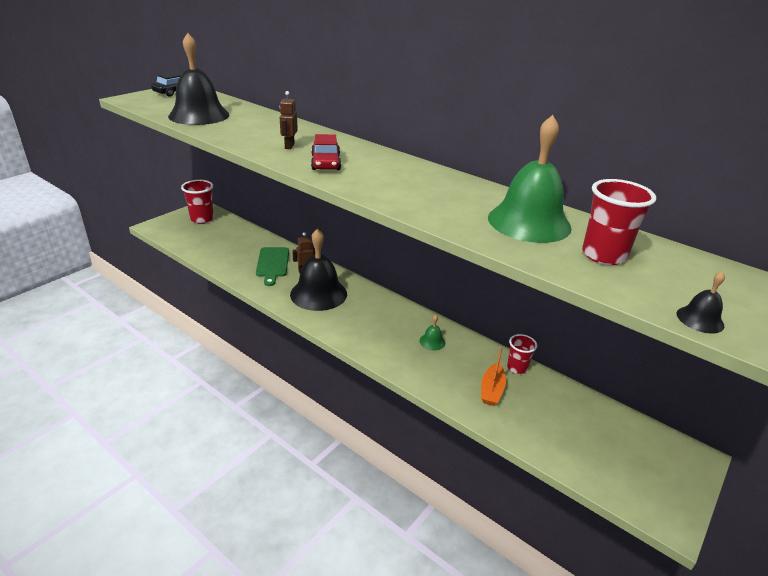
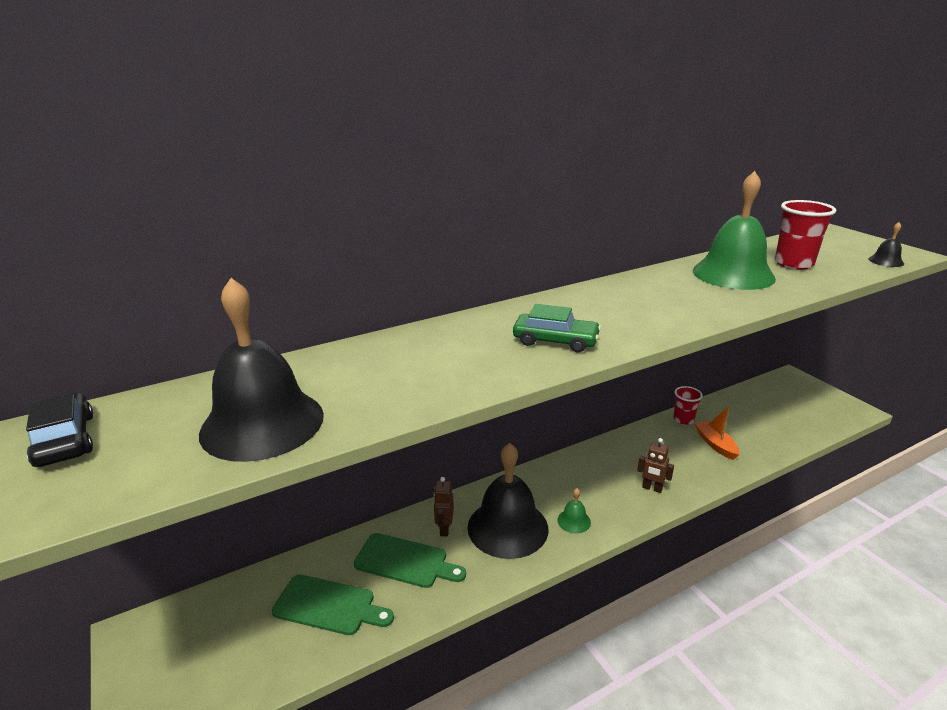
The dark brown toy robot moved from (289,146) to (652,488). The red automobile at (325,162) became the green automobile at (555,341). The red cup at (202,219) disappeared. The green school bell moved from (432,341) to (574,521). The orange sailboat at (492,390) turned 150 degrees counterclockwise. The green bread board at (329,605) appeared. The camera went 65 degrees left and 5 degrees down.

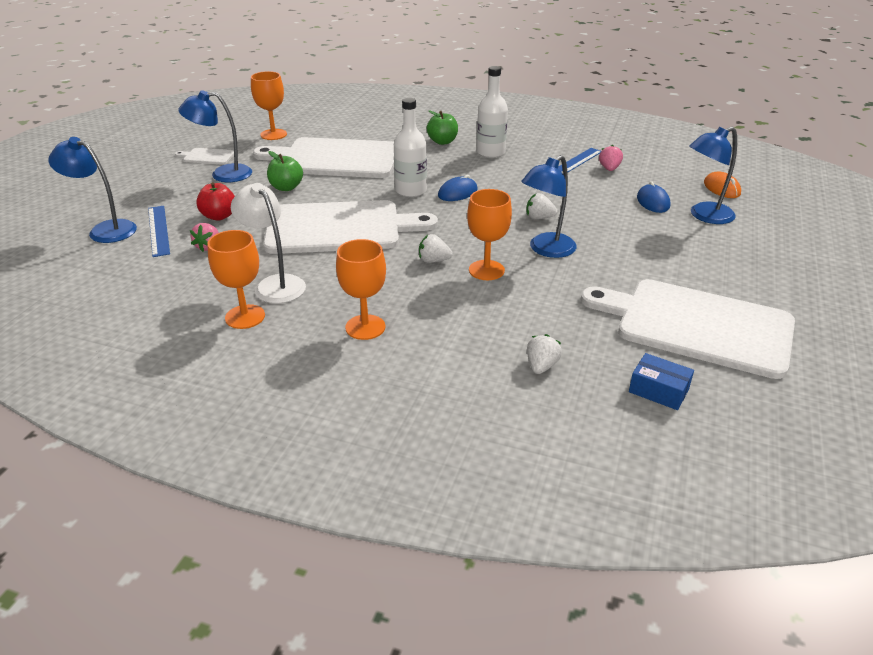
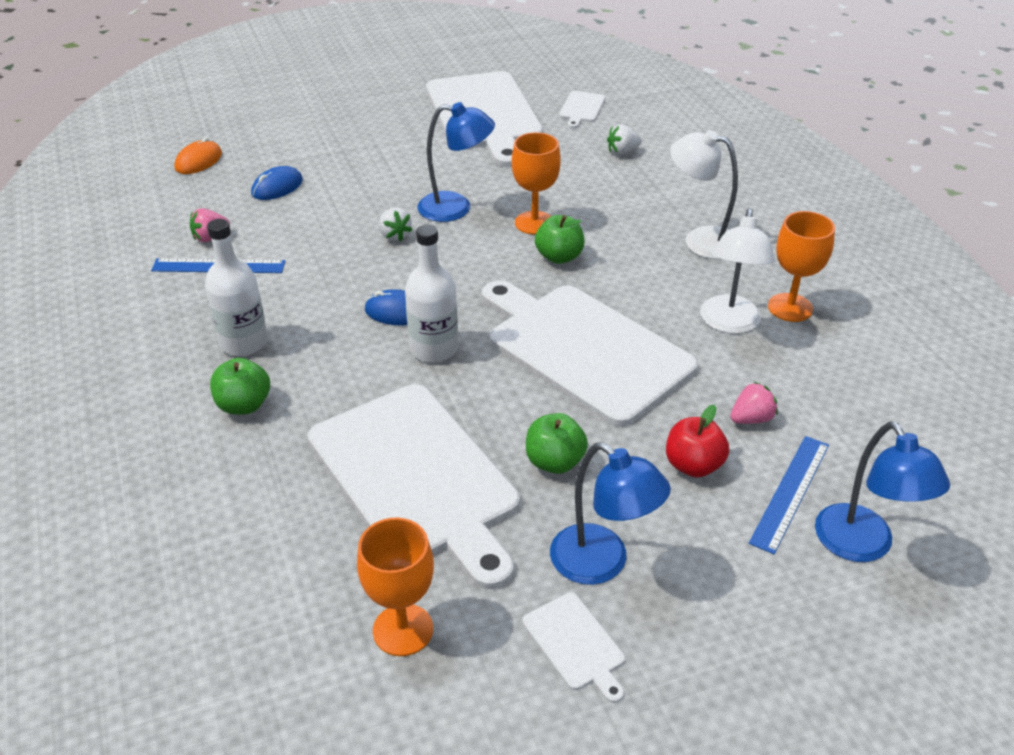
The cobalt lamp at (704,216) disappeared. The pure white toy strawberry at (433,260) was replaced by the green apple fruit at (559,257). The orange goblet at (365,327) was replaced by the pure white lamp at (700,240). The cobalt parcel at (658,390) was replaced by the pure white bread board at (581,108). The camera went 130 degrees left and 5 degrees up.

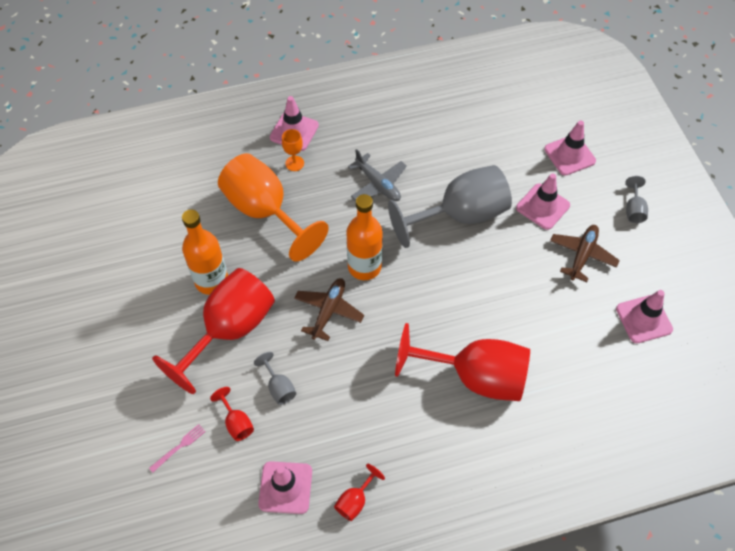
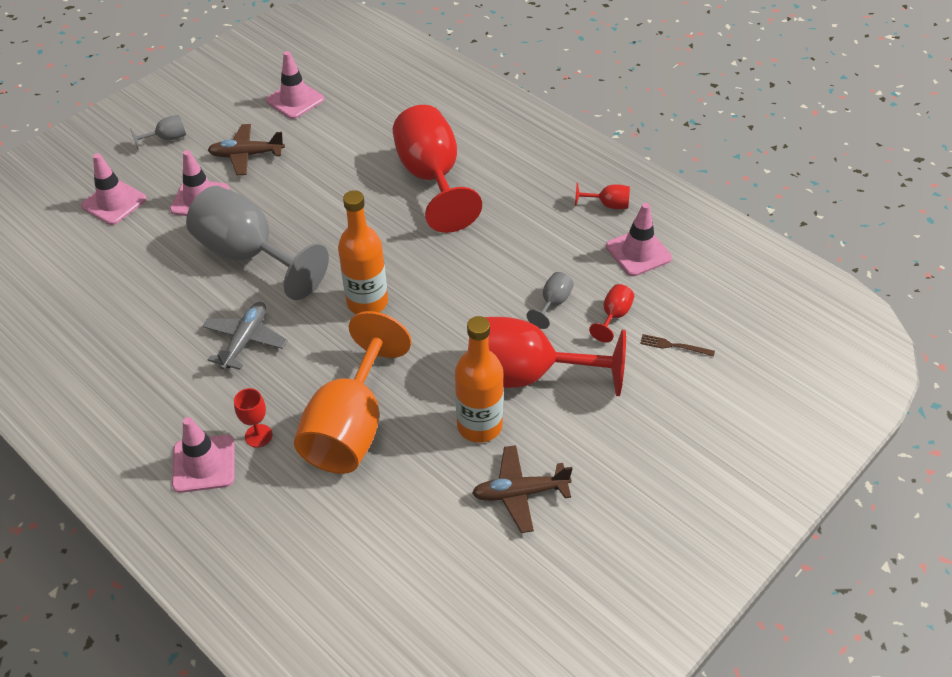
The orange goblet at (294,163) became the red goblet at (258,436). The dark brown plane moved from (328,311) to (520,493). The rose-pink table fork at (179,447) became the dark brown table fork at (674,346). The camera went 120 degrees left and 10 degrees down.

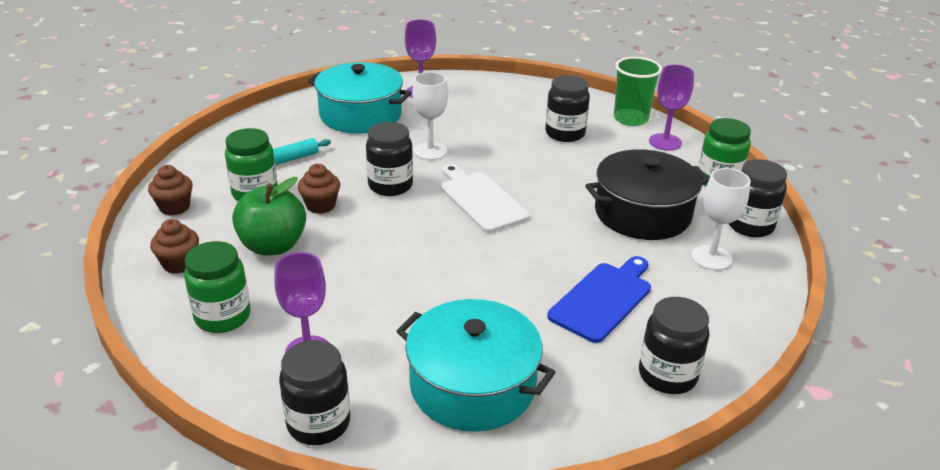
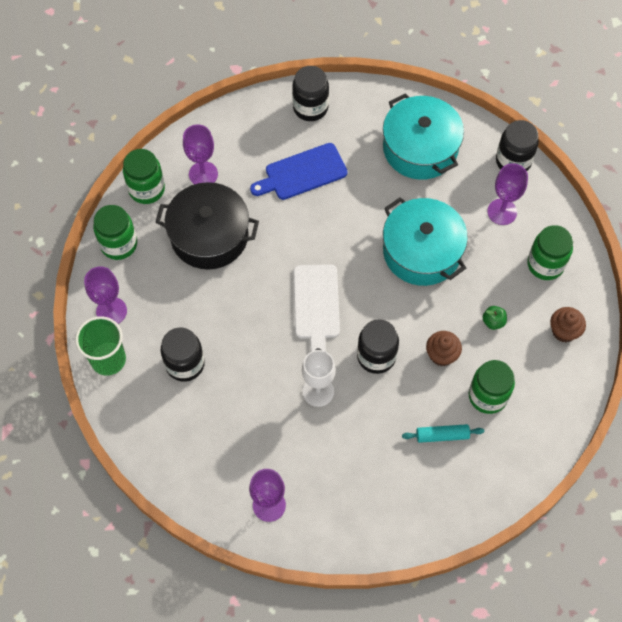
The turquoise pot moved from (360,115) to (421,251). The ebony preserve jar at (750,225) became the green preserve jar at (147,189). The dark brown cupcake at (174,207) disappeared. The pure white goblet at (711,258) became the royal purple goblet at (203,174). The green apple fruit at (273,246) changed to 0.44 times the size. The camera went 150 degrees left and 30 degrees up.

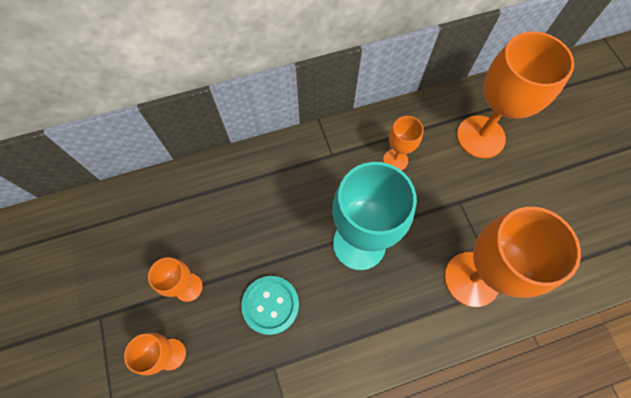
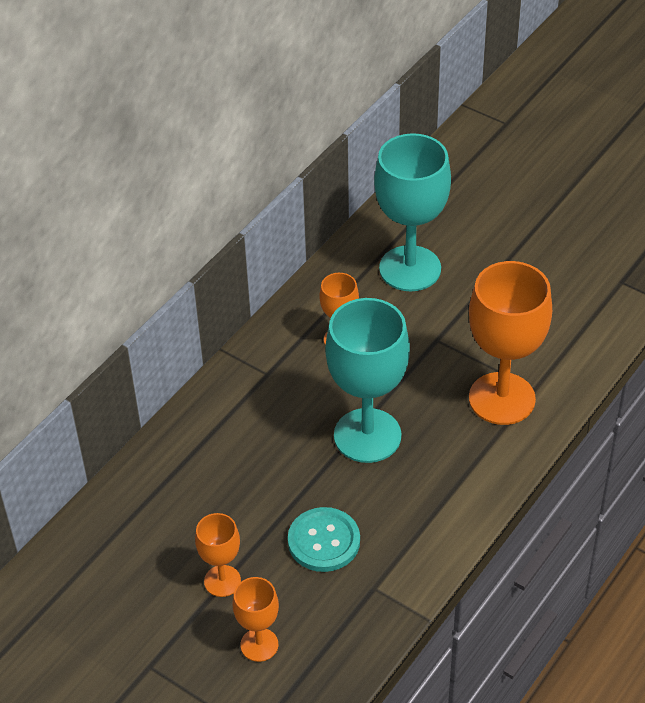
The orange goblet at (480,137) became the turquoise goblet at (410,268). The camera went 35 degrees left and 20 degrees down.

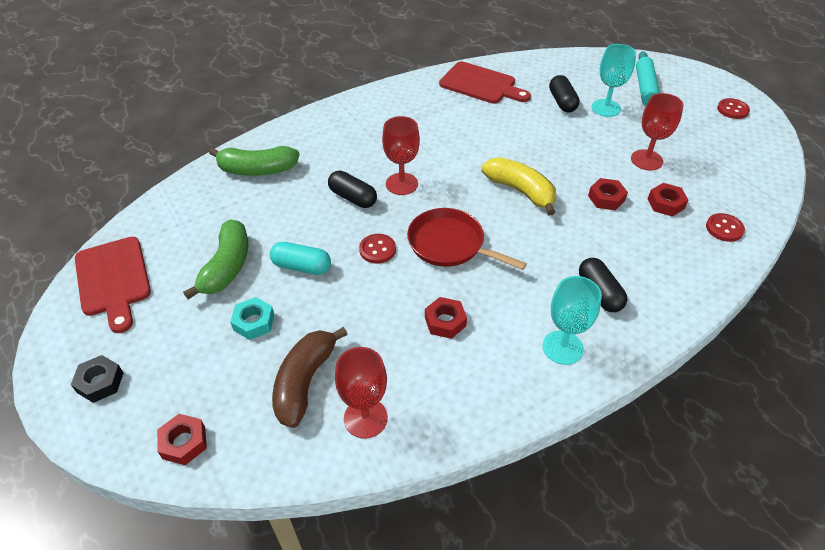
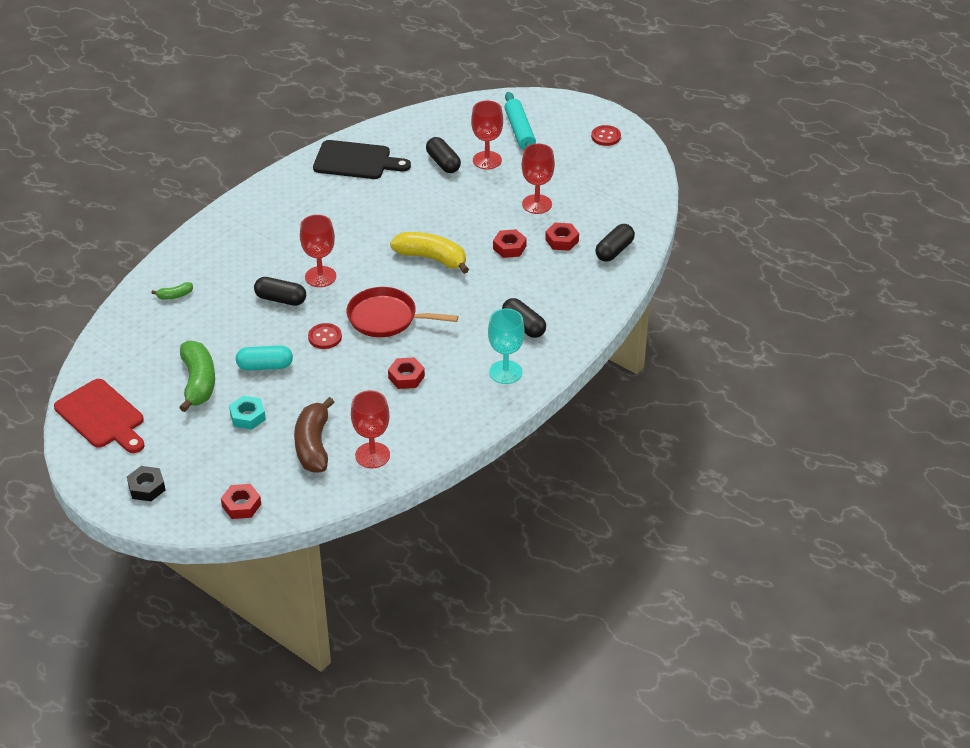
The turquoise goblet at (606,108) became the red goblet at (487,160). The red bread board at (481,84) became the ebony bread board at (356,161). The green toy banana at (257,170) changed to 0.46 times the size. The red button at (724,228) was replaced by the ebony pill at (614,251). The camera went 20 degrees left and 5 degrees down.

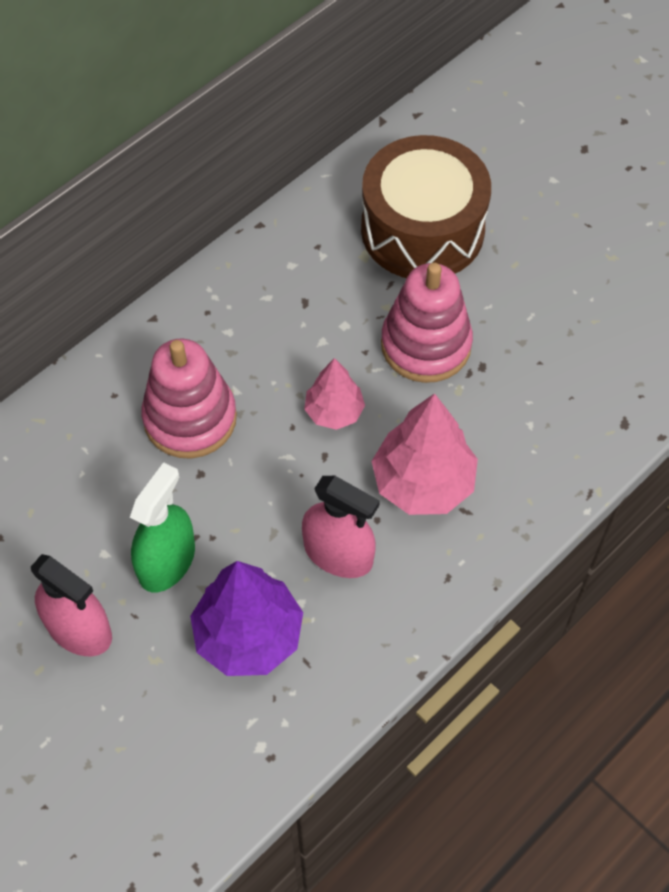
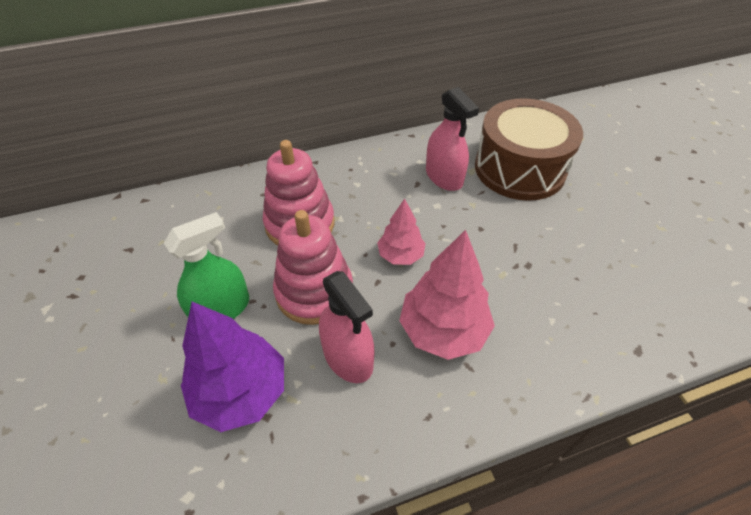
The rose-pink stacking rings moved from (426,345) to (314,292). The rose-pink spray cleaner moved from (79,629) to (444,177). The camera went 25 degrees right and 10 degrees down.

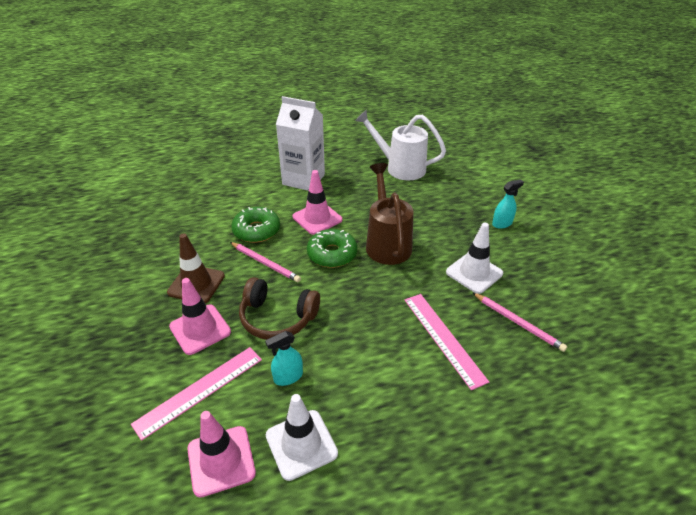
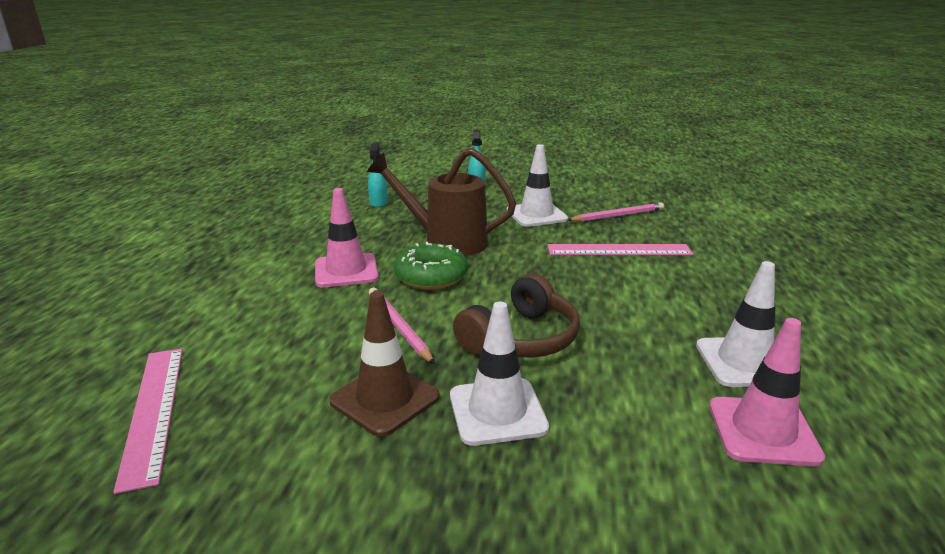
The pure white juice carton at (303,179) disappeared. The pure white sprinkling can at (400,168) disappeared. The green donut at (256,230) disappeared. The rose-pink wooden pencil at (265,263) turned 90 degrees counterclockwise. The rose-pink safety cone at (200,329) became the pure white safety cone at (497,411). The turquoise spray cleaner moved from (288,377) to (378,203). The rose-pink measuring stick moved from (200,391) to (154,411). The camera went 65 degrees left and 15 degrees down.

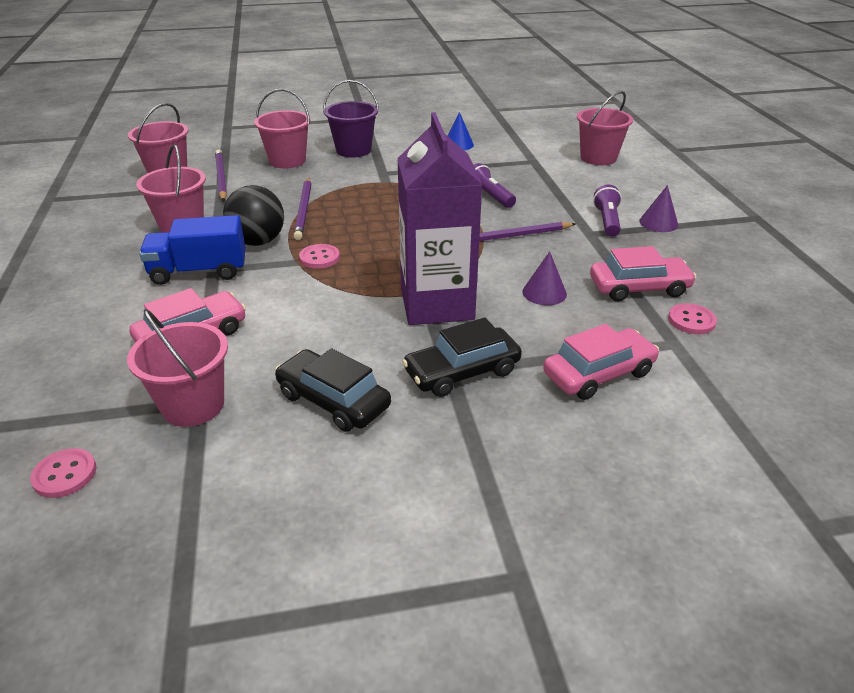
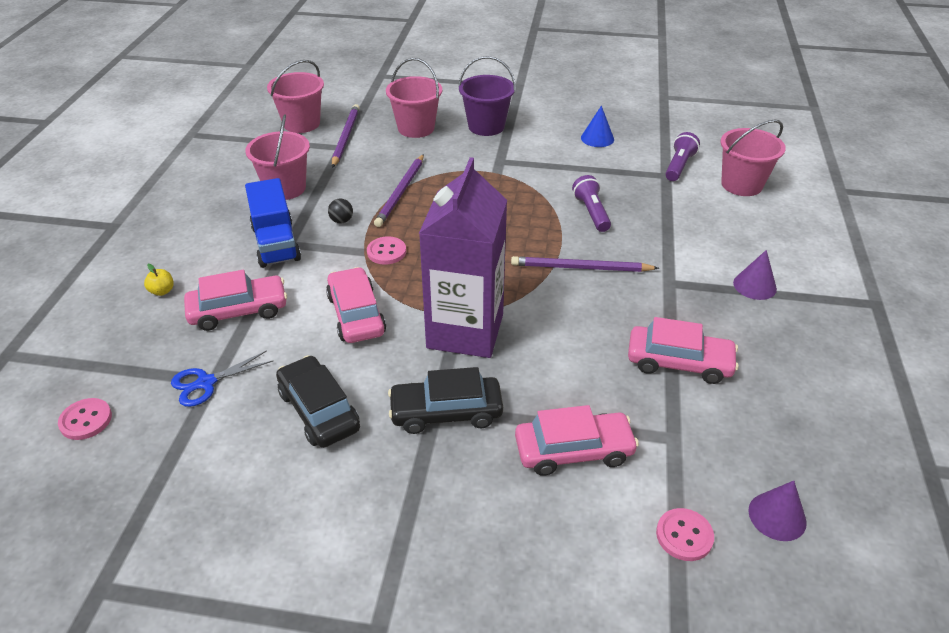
The ebony sphere at (258,242) changed to 0.44 times the size. The royal purple pocket torch moved from (607,221) to (679,166). The cobalt truck at (199,271) turned 120 degrees counterclockwise. The royal purple cone moved from (544,293) to (777,516). The rose-pink button moved from (691,320) to (684,536). The rose-pink bucket at (193,405) was replaced by the cobalt pair of scissors at (206,383). The yellow apple fruit at (162,291) appeared. The rose-pink automobile at (356,314) appeared. The camera went 20 degrees right and 5 degrees up.

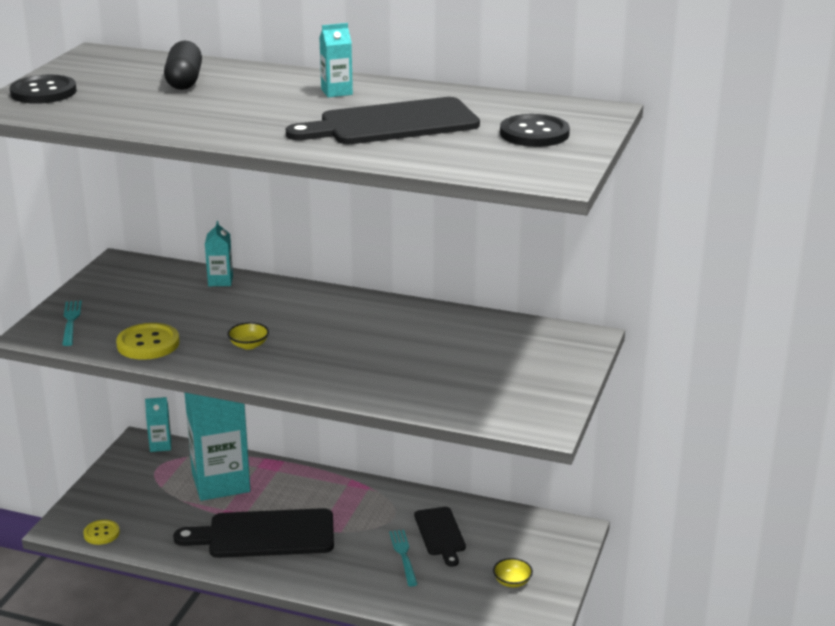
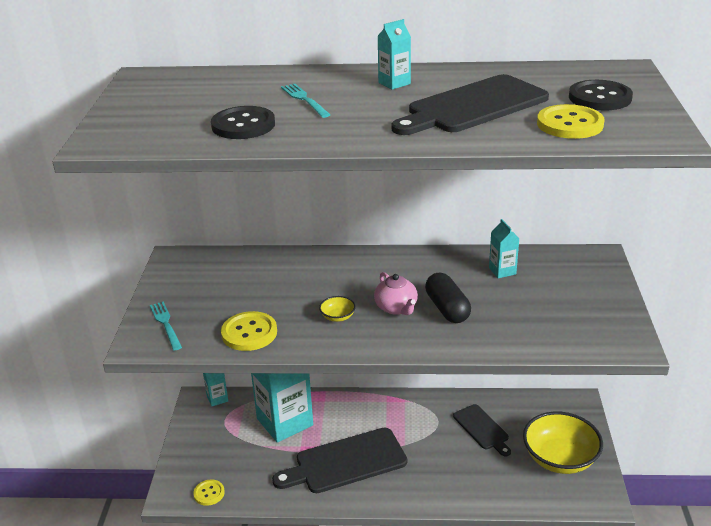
The ebony pill moved from (184,81) to (447,309). The ebony button moved from (43,92) to (243,125). The turquoise juice carton moved from (220,281) to (502,271). The turquoise table fork moved from (403,555) to (304,99). The yellow serving bowl at (512,581) changed to 2.41 times the size. The yellow button at (569,124) appeared. The rose-pink china teapot at (396,308) appeared. The camera went 15 degrees left and 5 degrees up.

